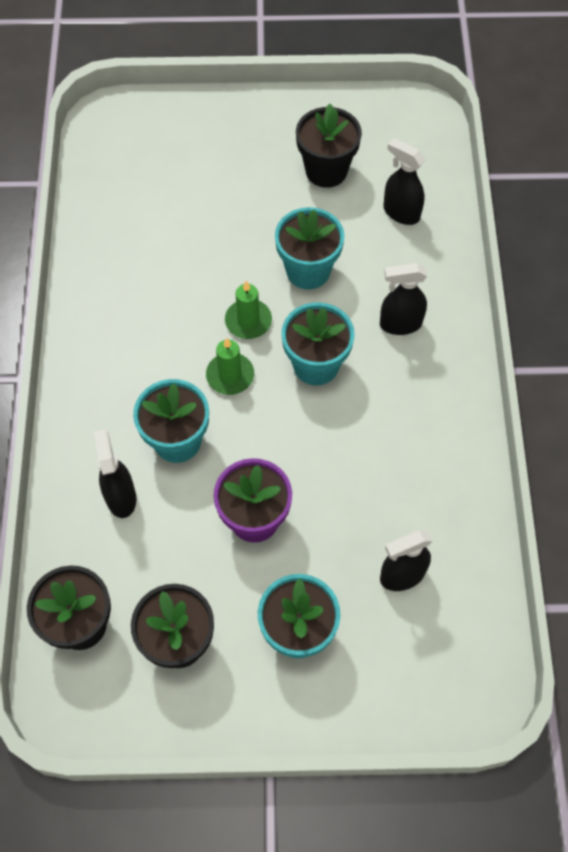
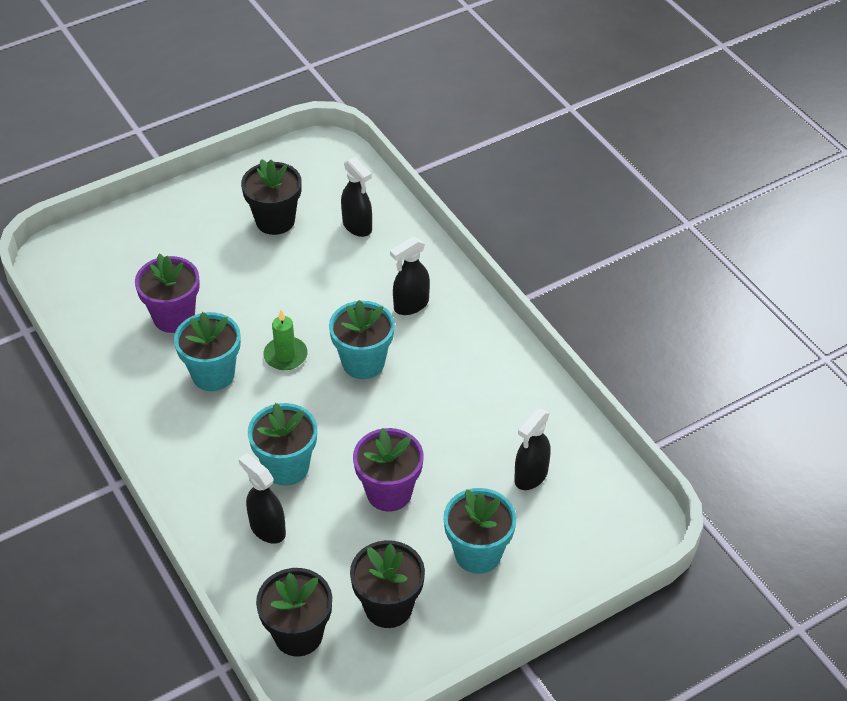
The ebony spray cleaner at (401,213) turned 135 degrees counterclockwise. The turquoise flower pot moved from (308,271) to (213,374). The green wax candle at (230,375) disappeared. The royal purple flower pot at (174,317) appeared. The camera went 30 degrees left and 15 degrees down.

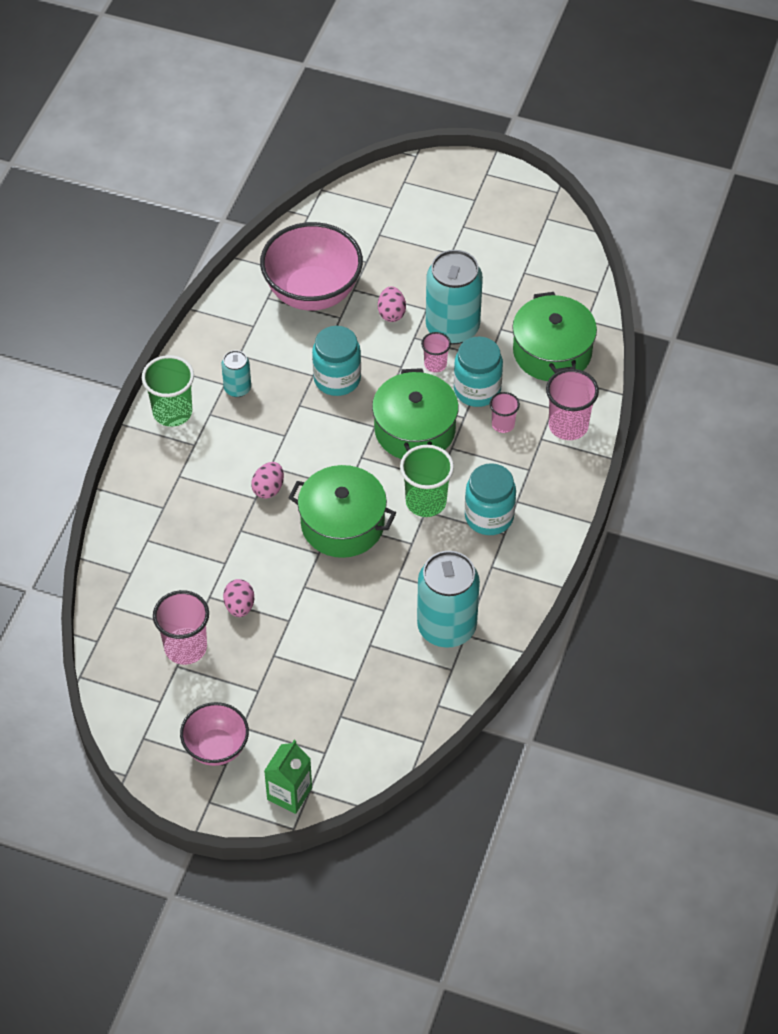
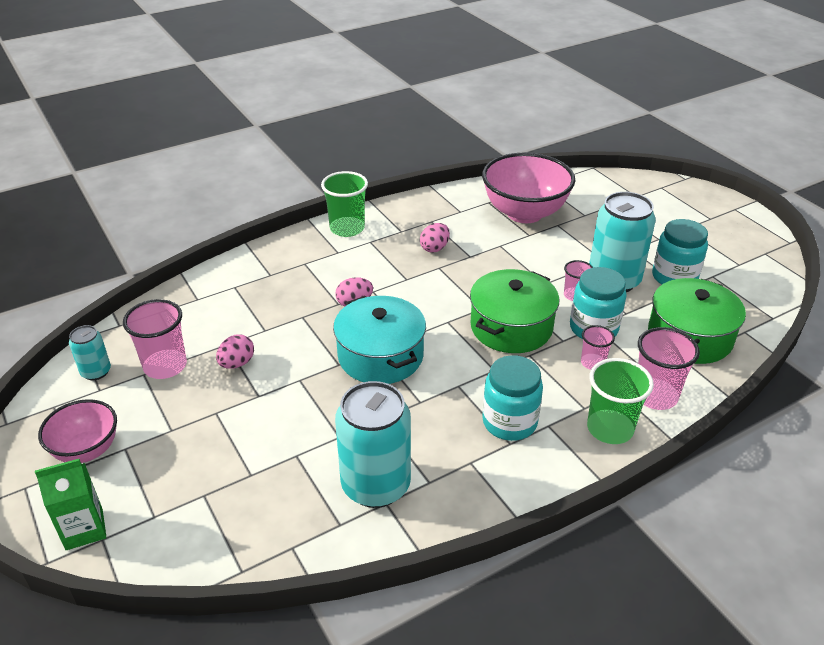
The rose-pink toy egg moved from (391,313) to (434,248). The turquoise preserve jar moved from (337,379) to (674,277). The turquoise tin moved from (237,388) to (96,372). The green cup moved from (426,502) to (610,429). The green pot at (342,524) became the turquoise pot at (380,356). The camera went 40 degrees right and 15 degrees down.

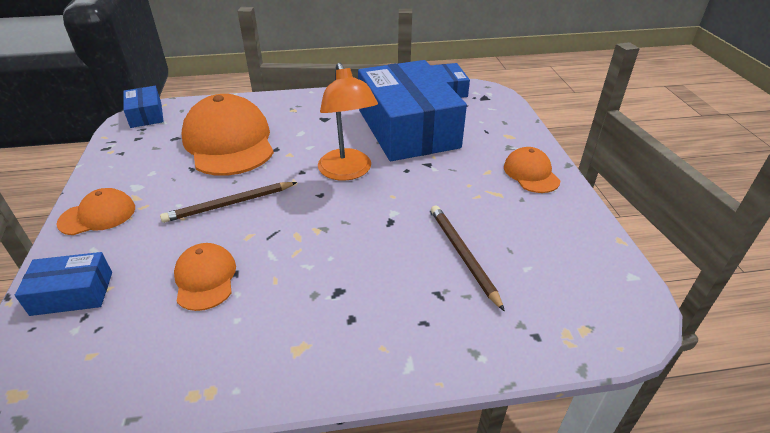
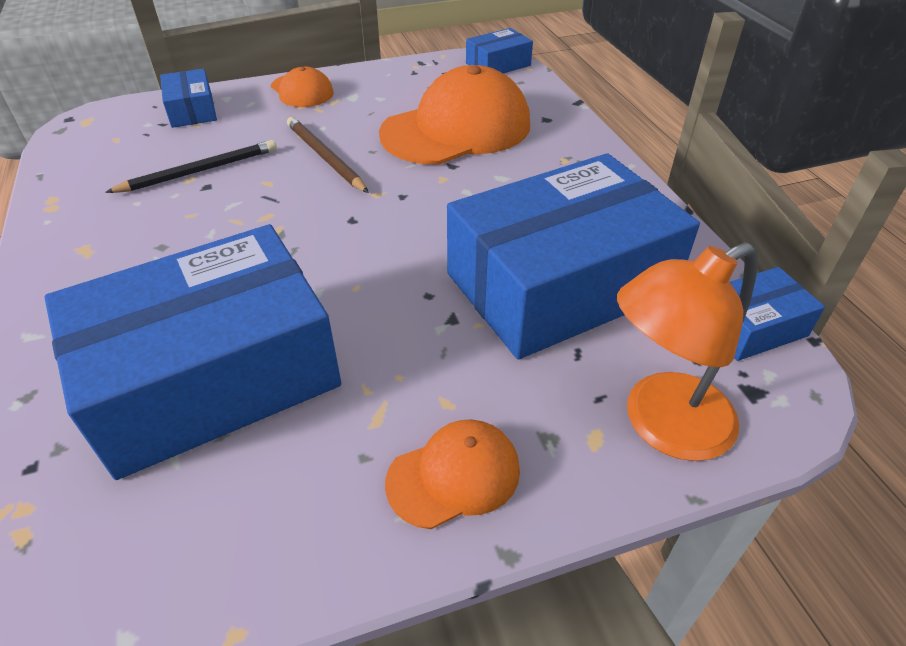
The orange lamp moved from (347,172) to (661,425). The dark brown wooden pencil at (463,255) was replaced by the cobalt parcel at (213,376). The orange baseball cap at (205,278) was replaced by the ebony wooden pencil at (199,171). The camera went 80 degrees right and 5 degrees up.

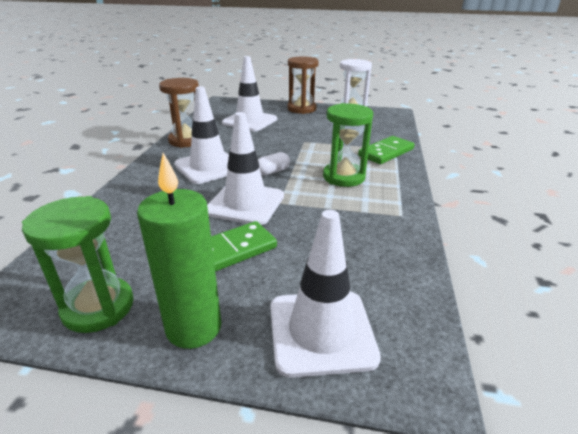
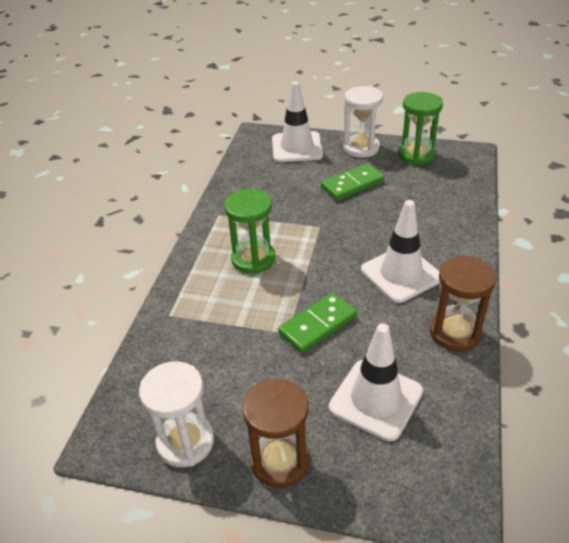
The pure white safety cone at (245,204) disappeared. The green domino moved from (386,152) to (317,324). The pure white pill at (272,172) disappeared. The green wax candle at (194,327) was replaced by the pure white hourglass at (361,148). The camera went 175 degrees left and 10 degrees up.

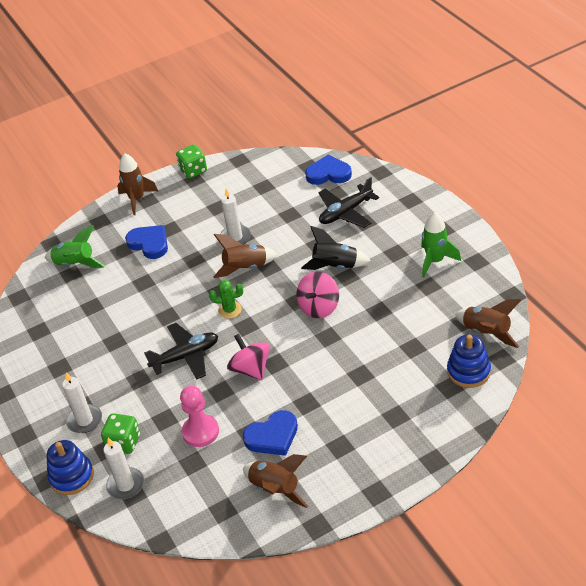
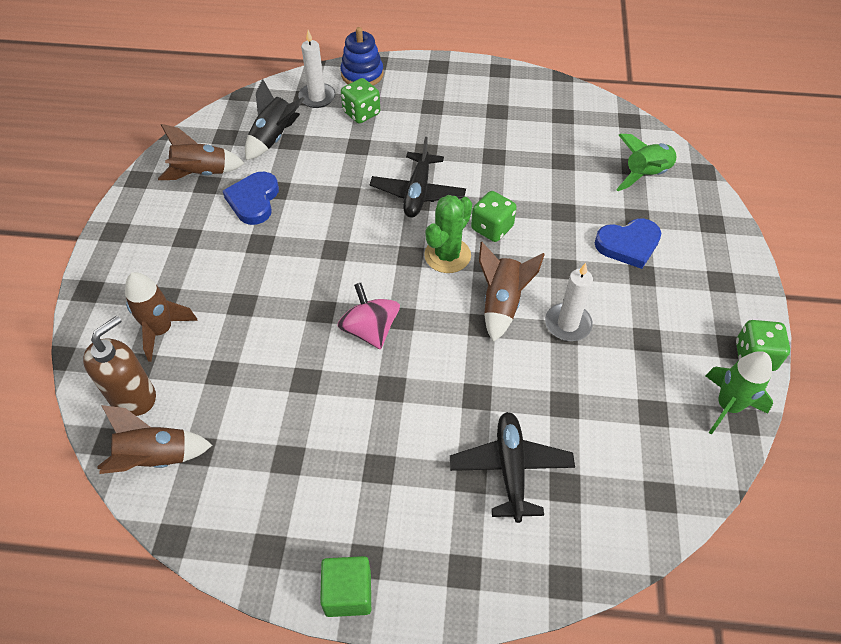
The dark brown rocket moved from (137,199) to (161,331). The cobalt heart at (328,174) disappeared. The green rocket moved from (435,261) to (727,406). The ebony rocket moved from (335,266) to (274,138). The green prickly plant at (230,310) changed to 1.52 times the size. The rose-pink whirligig at (251,369) disappeared. The cobalt stacking rings at (468,371) was replaced by the dark brown soap pump at (133,396). The pure white wax candle at (84,420) disappeared. The rose-pink chess pawn at (200,432) disappeared. The green dice at (492,228) appeared. The green solid cube at (348,593) appeared. The camera went 120 degrees right and 10 degrees up.

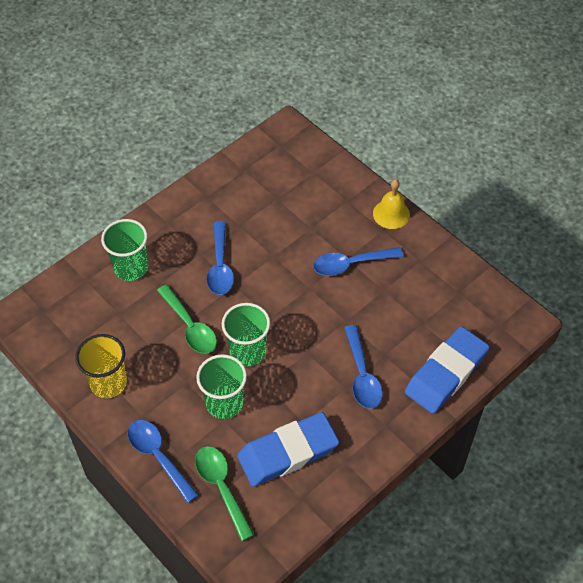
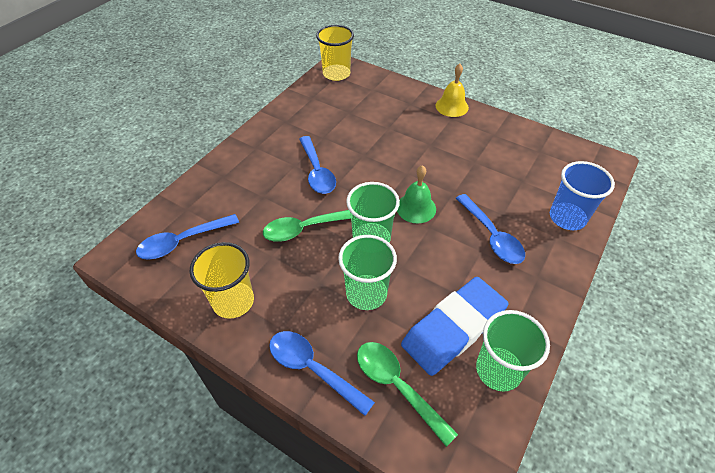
The green cup moved from (131,268) to (498,370). The cobalt teaspoon moved from (350,264) to (182,242). The green teaspoon at (190,326) turned 120 degrees clockwise. The cobalt pencil eraser at (446,373) was replaced by the cobalt cup at (567,217). The yellow cup at (336,74) appeared. The green school bell at (416,208) appeared. The camera went 15 degrees left and 5 degrees down.

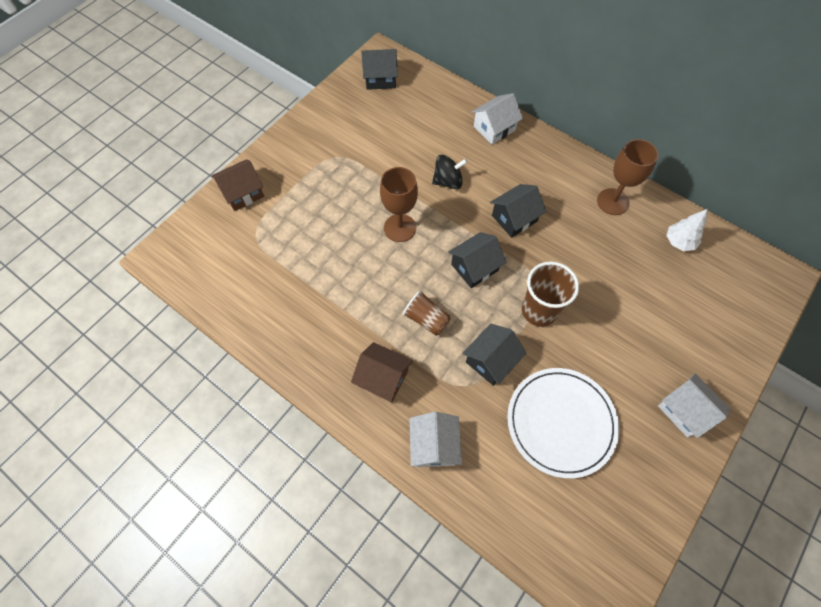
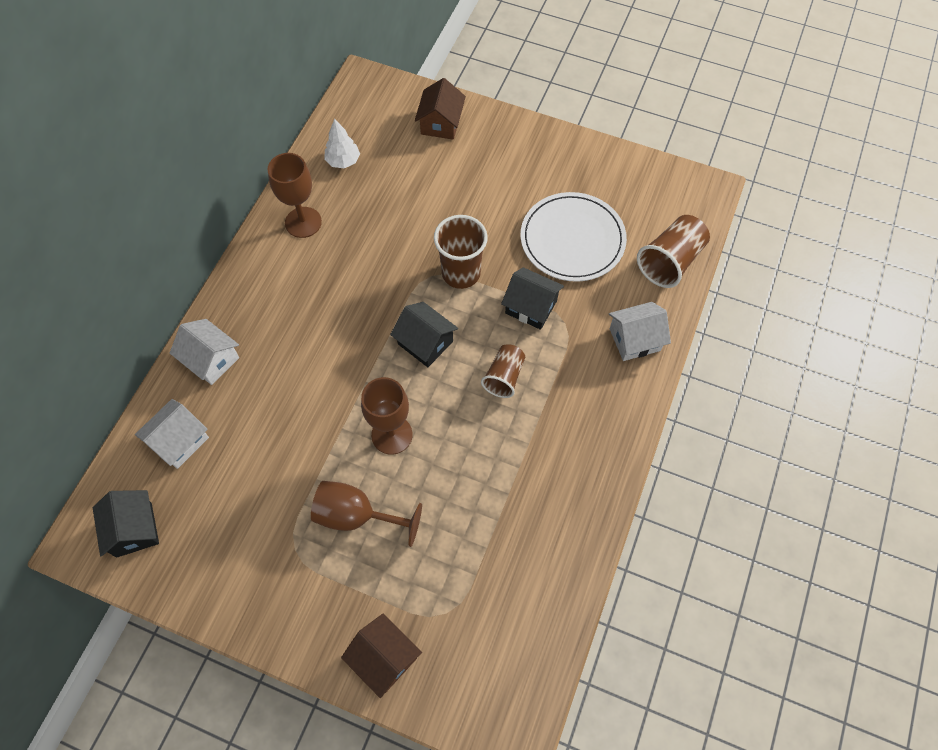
The ebony whirligig at (448,181) disappeared. The ebony house at (514,218) disappeared. The dark brown house moved from (383,378) to (441,123). The pure white house moved from (684,410) to (179,441). The dark brown cup at (670,261) appeared. The dark brown goblet at (356,515) appeared. The camera went 105 degrees left and 0 degrees up.

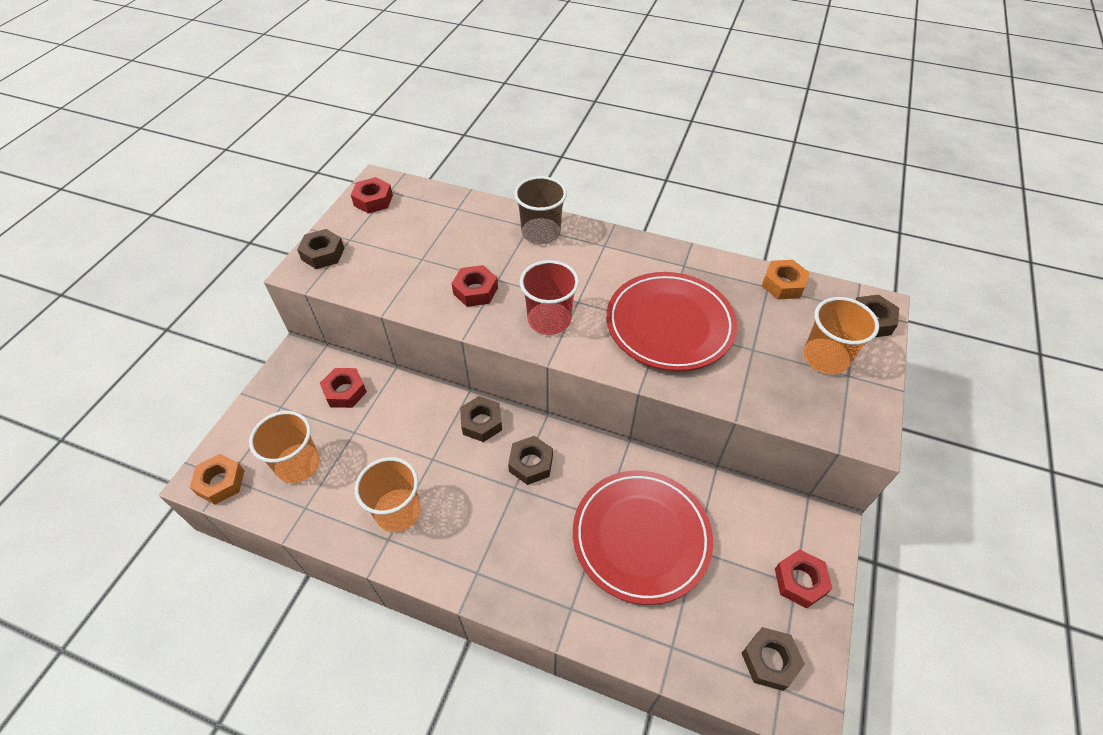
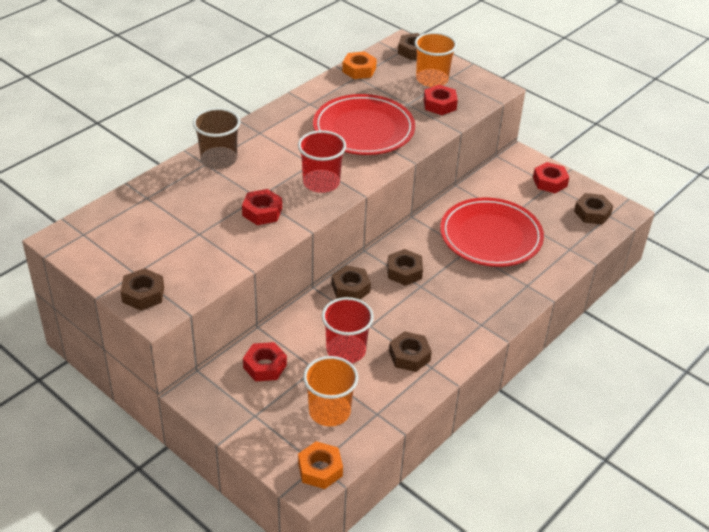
The red nut moved from (373,200) to (439,104). The orange cup at (398,511) was replaced by the dark brown nut at (409,356). The red cup at (346,350) appeared. The camera went 70 degrees left and 10 degrees down.

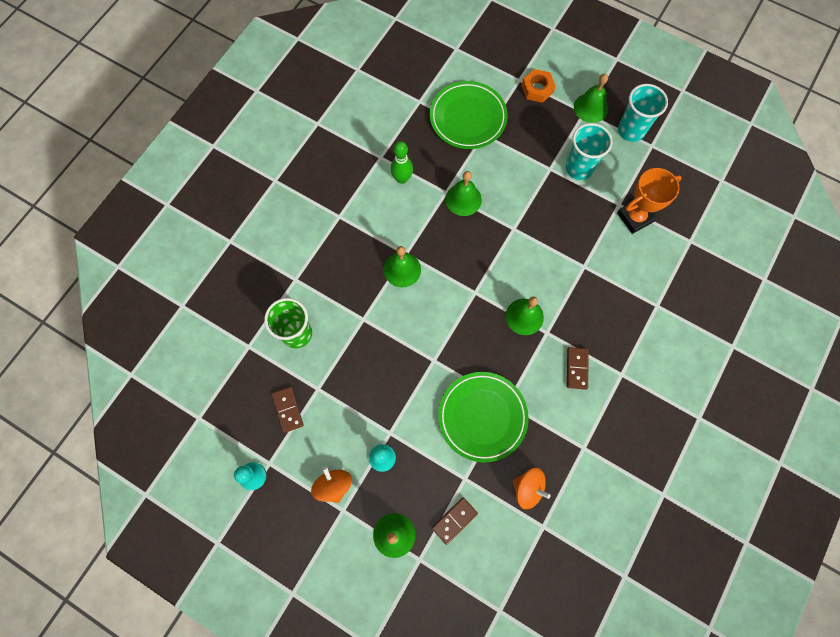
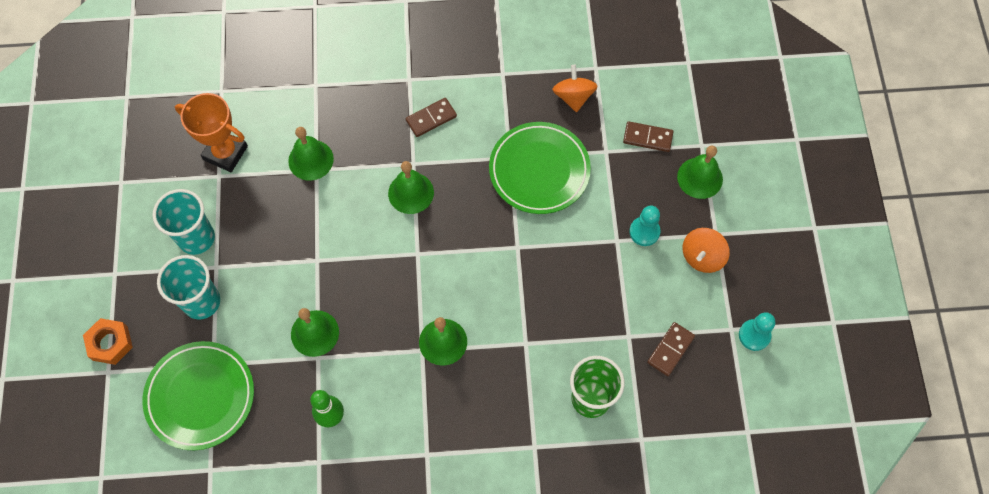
The green school bell moved from (591,107) to (311,160). The turquoise cup moved from (631,130) to (201,302). The camera went 125 degrees left and 5 degrees down.

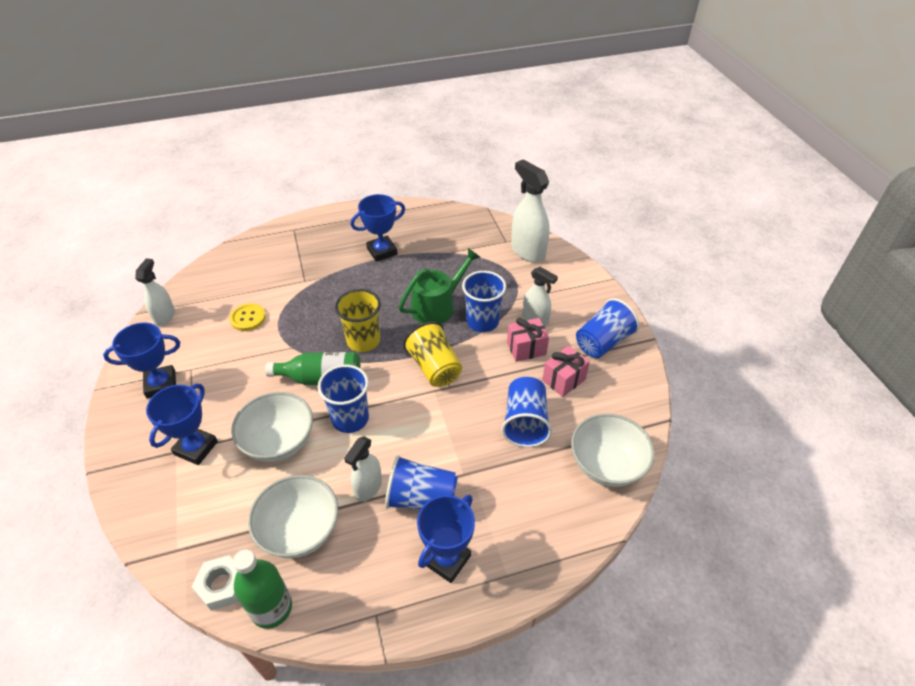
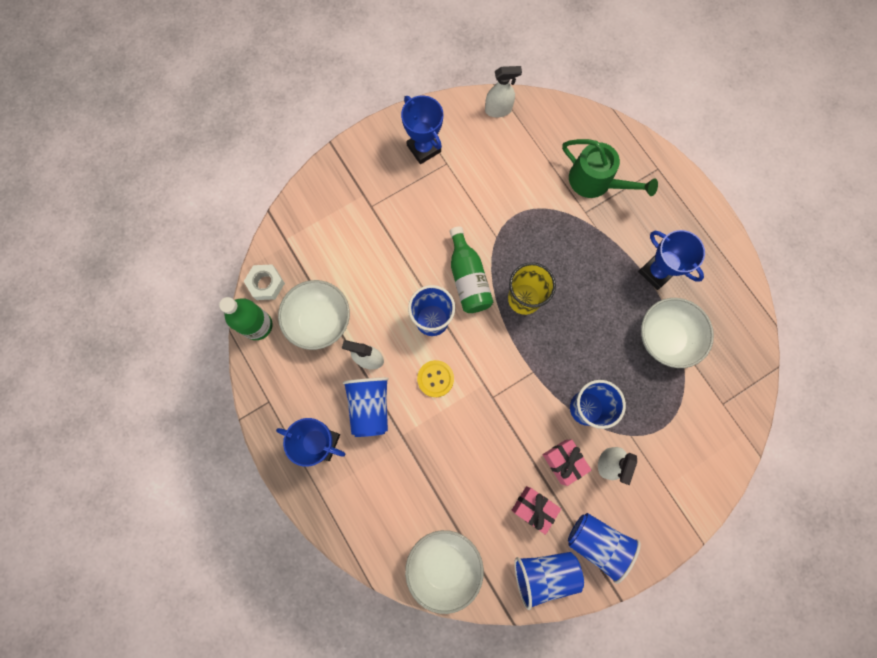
The pure white spray cleaner at (527,251) disappeared. The green sprinkling can moved from (437,306) to (595,181). The yellow button moved from (248,318) to (435,379). The yellow cup at (434,368) disappeared. The cobalt cup moved from (525,423) to (544,573). The cobalt trophy at (196,448) disappeared. The pure white serving bowl moved from (279,442) to (665,338). The camera went 75 degrees right and 30 degrees up.

